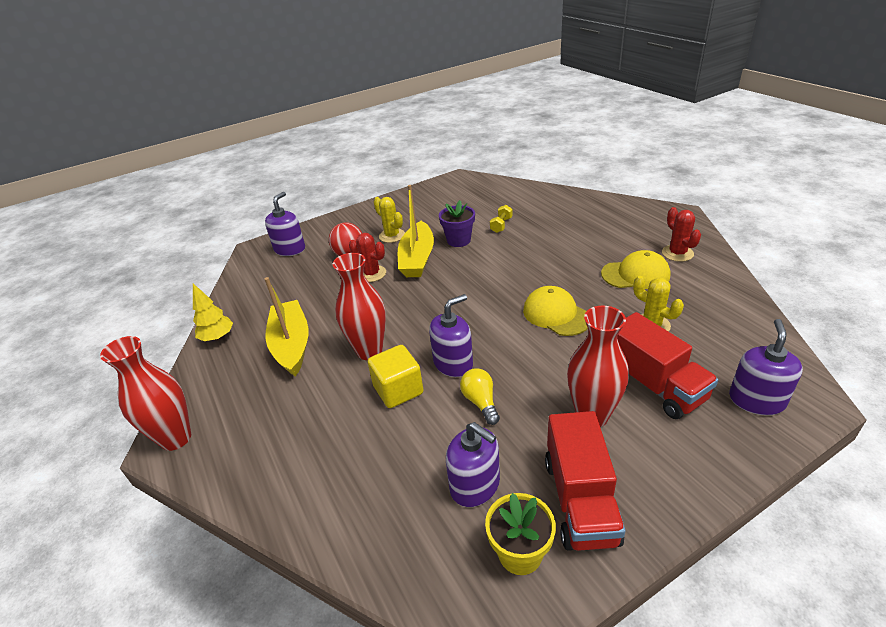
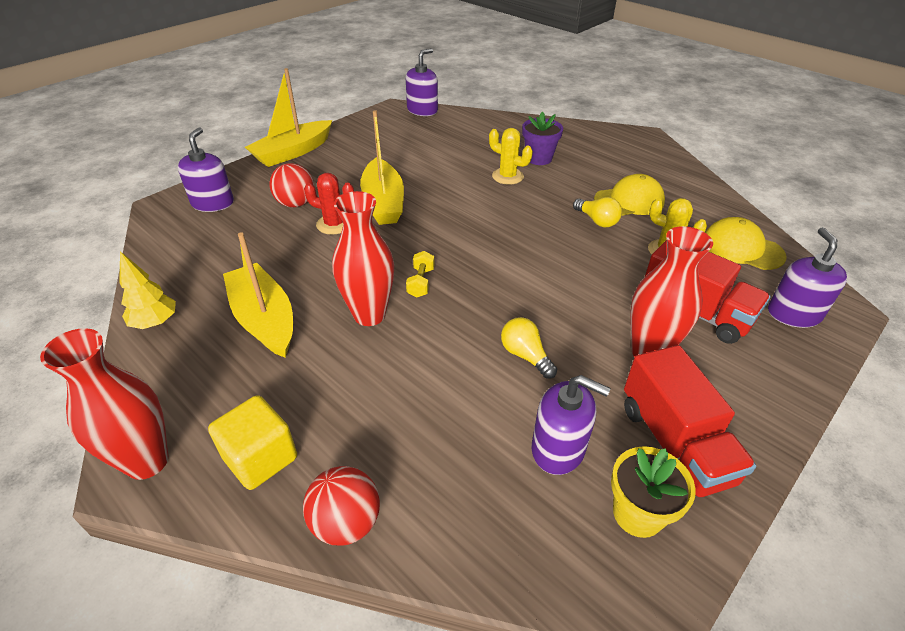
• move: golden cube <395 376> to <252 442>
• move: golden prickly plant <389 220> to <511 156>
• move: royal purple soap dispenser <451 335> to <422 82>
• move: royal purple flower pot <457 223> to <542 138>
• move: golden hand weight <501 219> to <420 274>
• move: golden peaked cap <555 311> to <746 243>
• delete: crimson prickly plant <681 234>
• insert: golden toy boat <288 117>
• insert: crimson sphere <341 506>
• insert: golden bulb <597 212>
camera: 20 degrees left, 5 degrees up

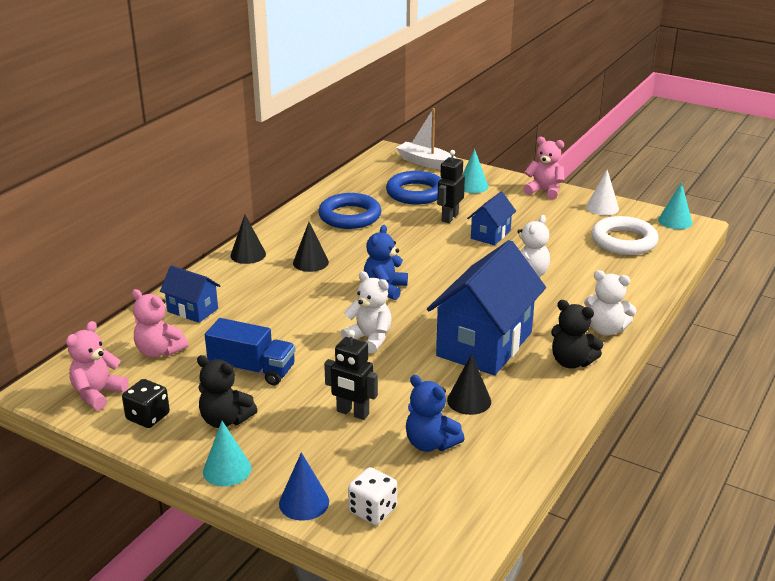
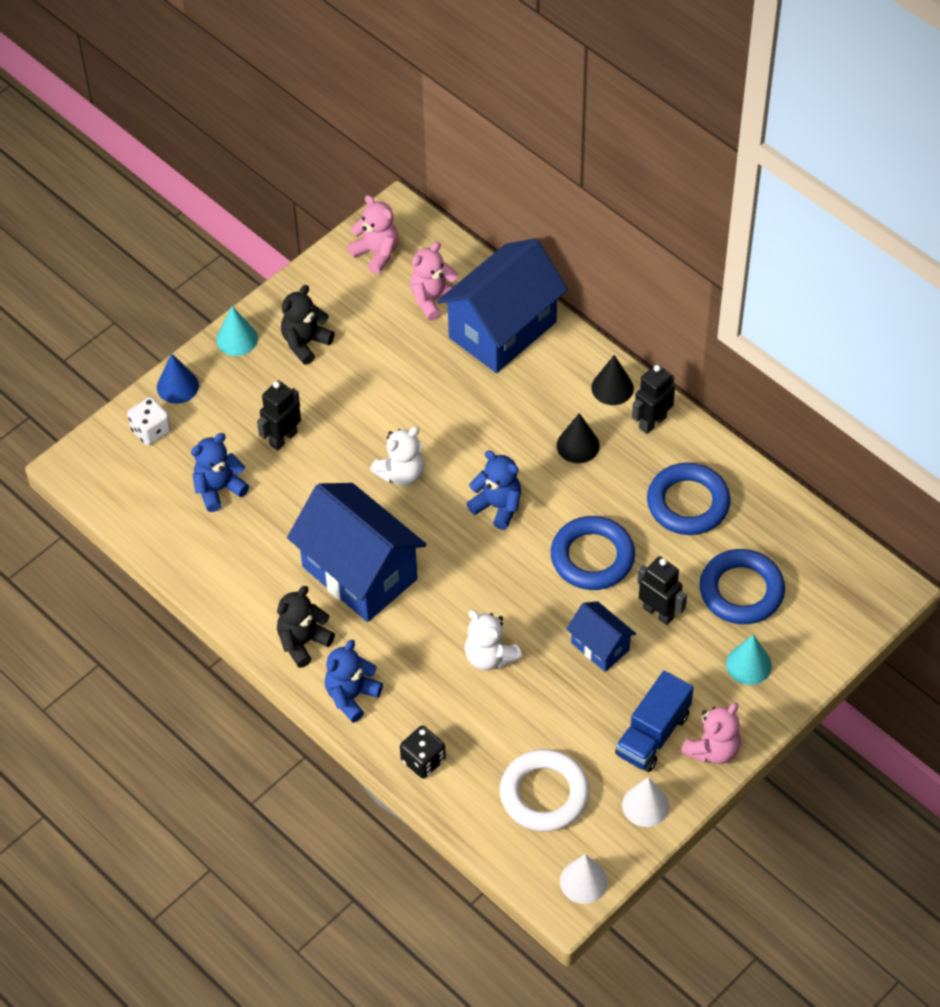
• move: jet-black game die <146 403> to <423 752>
• resize: blue house <190 294> = <502 305> x2.02
• move: blue lorry <250 351> to <654 721>
• delete: white toy boat <426 139>
• delete: jet-black cone <469 384>
• recolor: white teddy <610 302> to blue teddy <354 681>
• recolor: turquoise cone <675 205> to white cone <584 879>
• insert: blue torus <593 553>
• insert: jet-black toy robot <653 399>
camera: 105 degrees right, 25 degrees up

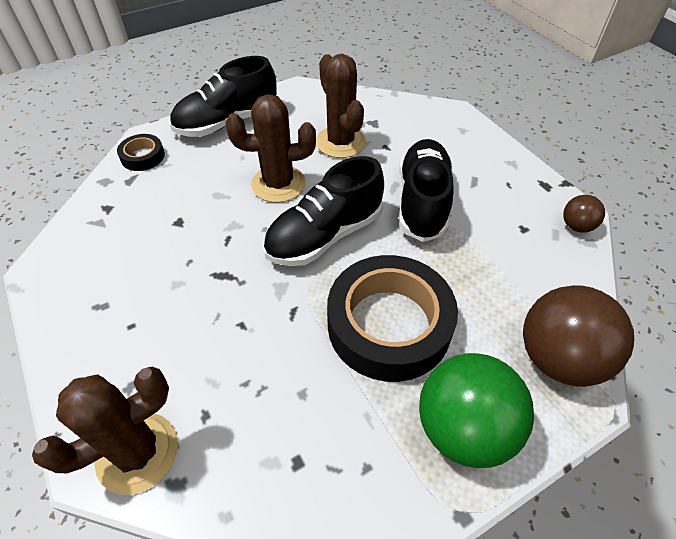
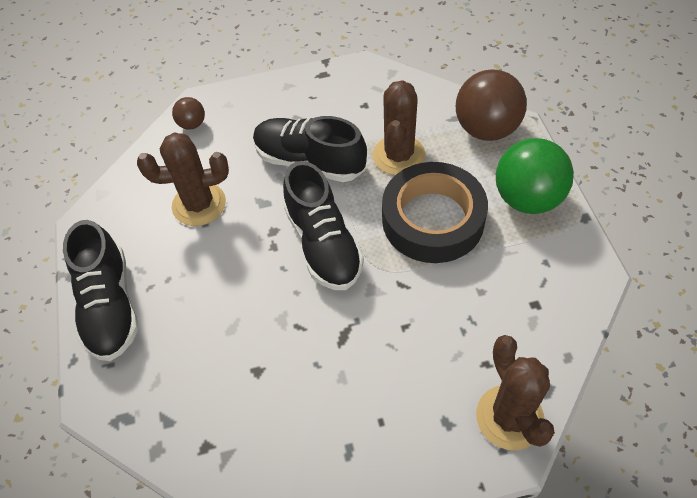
• delete: jet-black tape <141 152>
• move: russet prickly plant <271 148> to <399 127>
• move: russet sphere <584 214> to <188 113>
camera: 70 degrees left, 5 degrees up

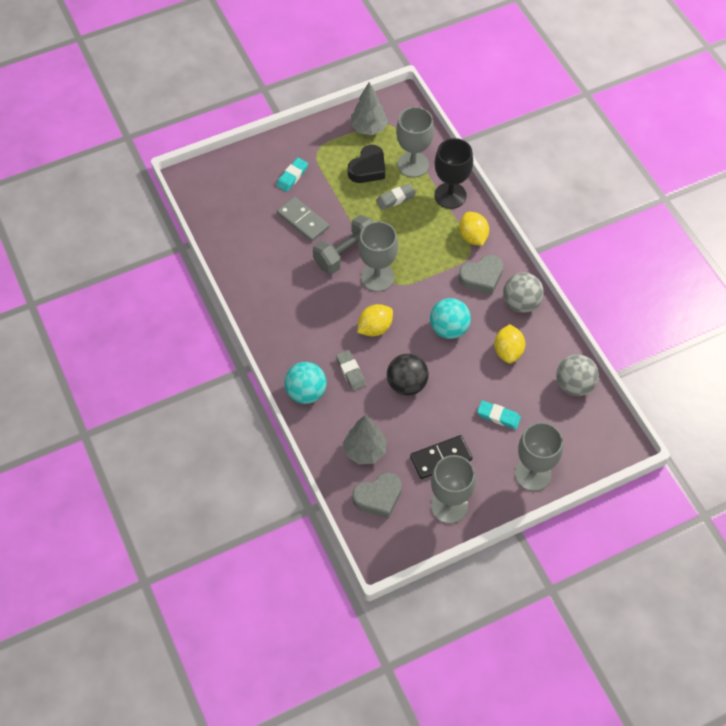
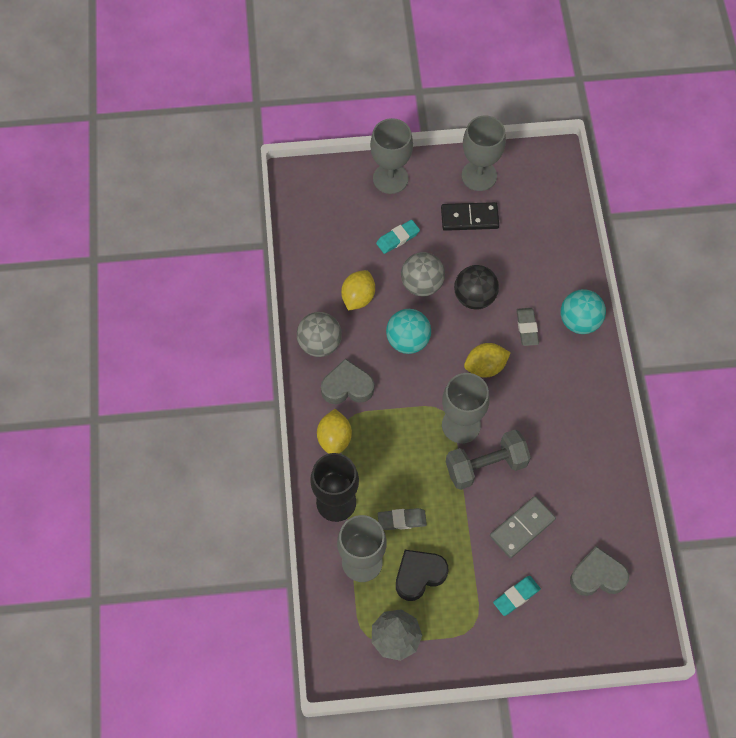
• rotate: gray domino piece <303 219> = <523 527> 75 degrees clockwise
• delete: gray tree <365 439>
• move: gray heart <377 495> to <599 571>
• rotate: turquoise eraser <499 415> = <398 237> 75 degrees counterclockwise
• move: gray sphere <577 375> to <423 274>
camera: 160 degrees left, 5 degrees up

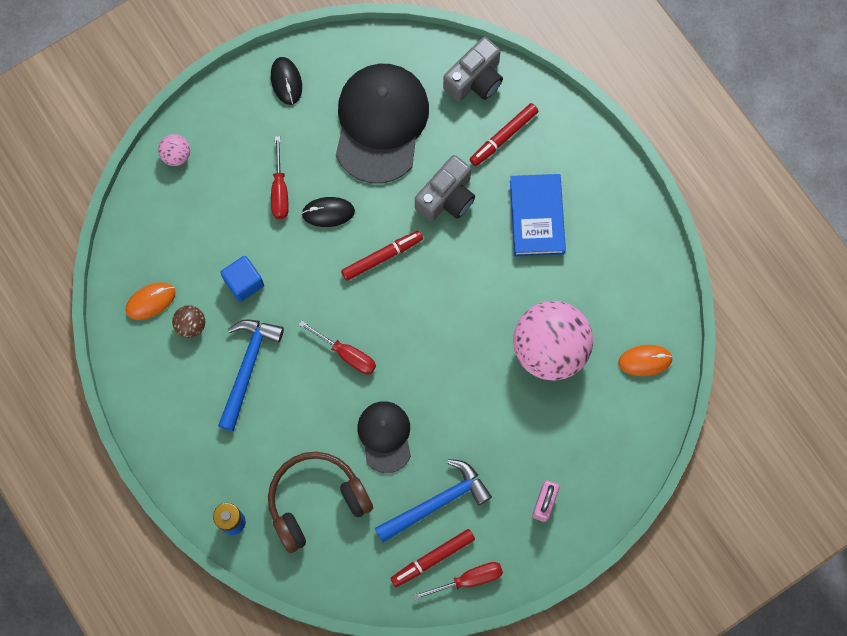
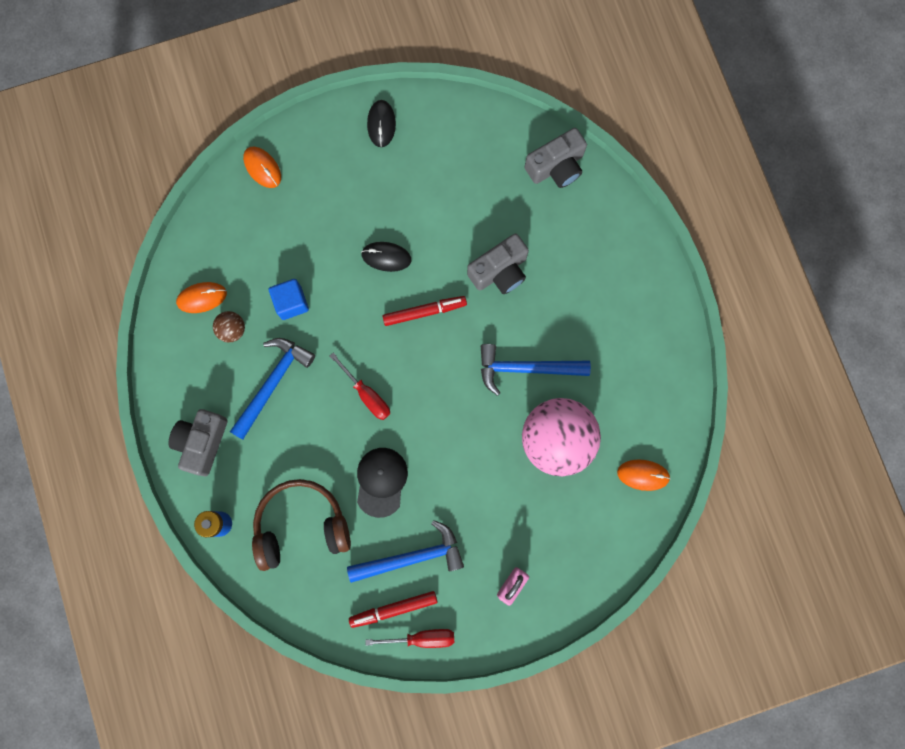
• replace: pink sphere <174 150> to orange-coloured computer mouse <262 167>
• delete: crimson screwdriver <280 177>
• delete: jet-black peaked cap <382 124>
• delete: crimson marker <504 134>
• delete: blue hardback <538 215>
• insert: gray camera <198 442>
• insert: blue carpenter's hammer <536 370>
camera: 15 degrees right, 5 degrees up

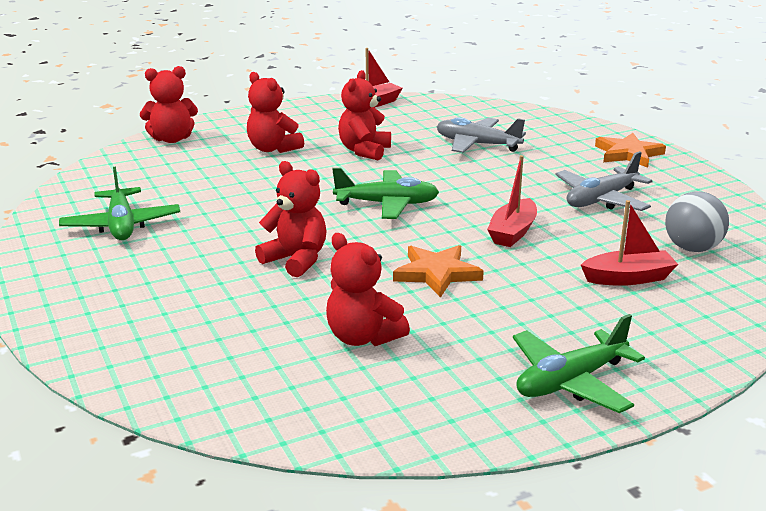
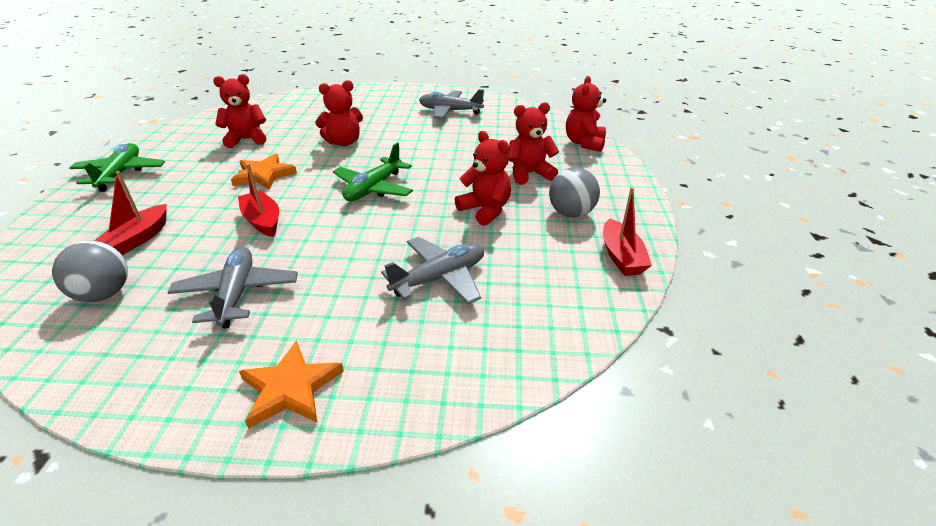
• recolor: leaf-green plane <119 203> to gray plane <451 104>
• insert: gray sphere <574 192>
camera: 120 degrees right, 10 degrees up

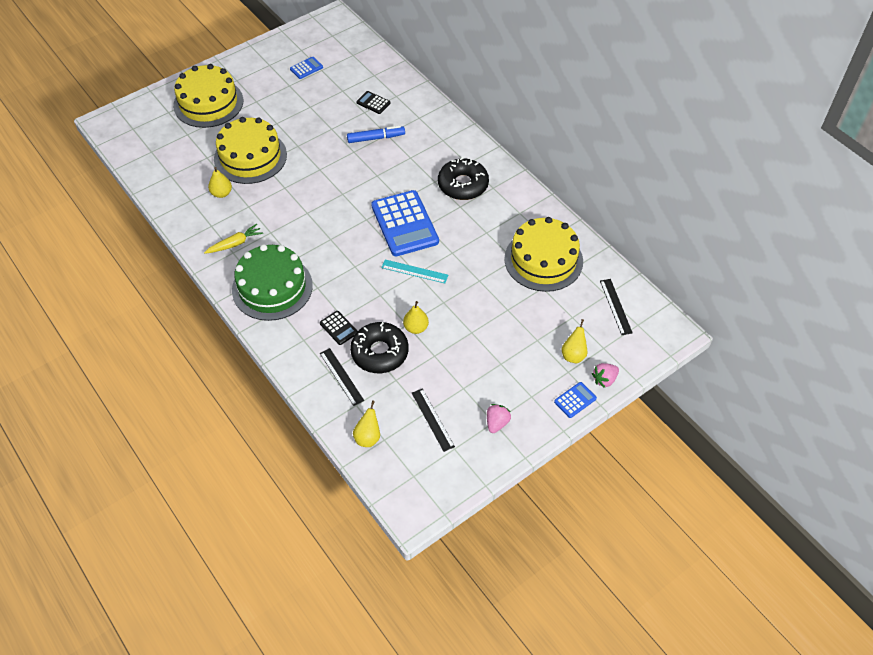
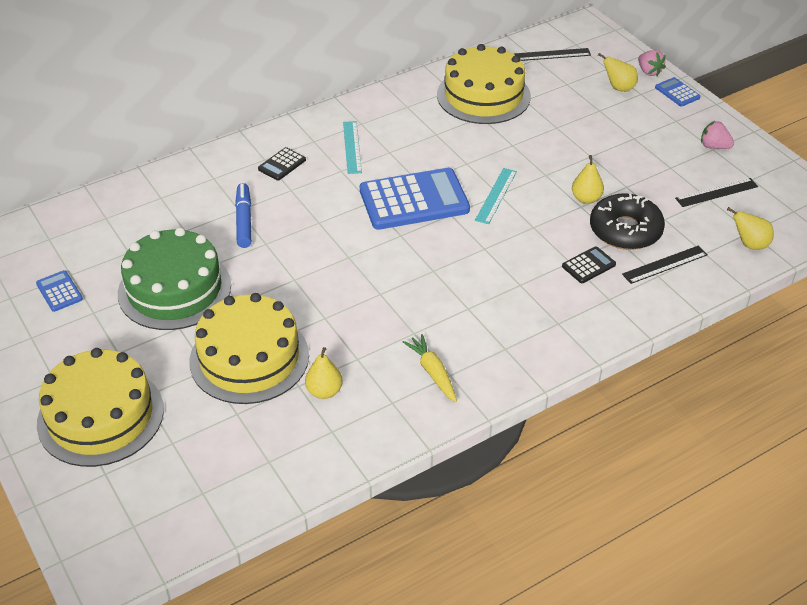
• move: leaf-green cake <272 282> to <174 278>
• move: jet-black calculator <373 102> to <282 163>
• replace: jet-black doughnut <463 178> to turquoise measuring stick <352 147>
camera: 85 degrees left, 10 degrees down

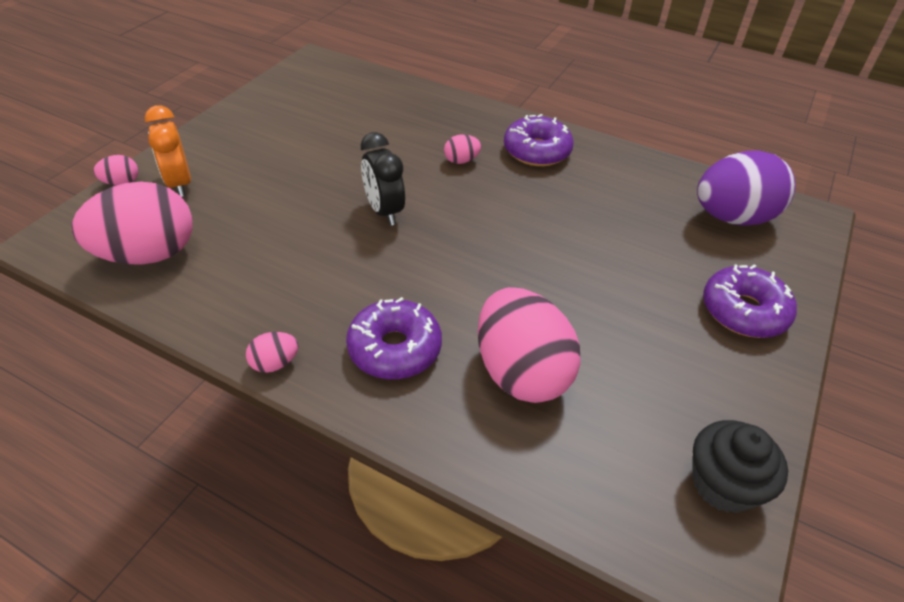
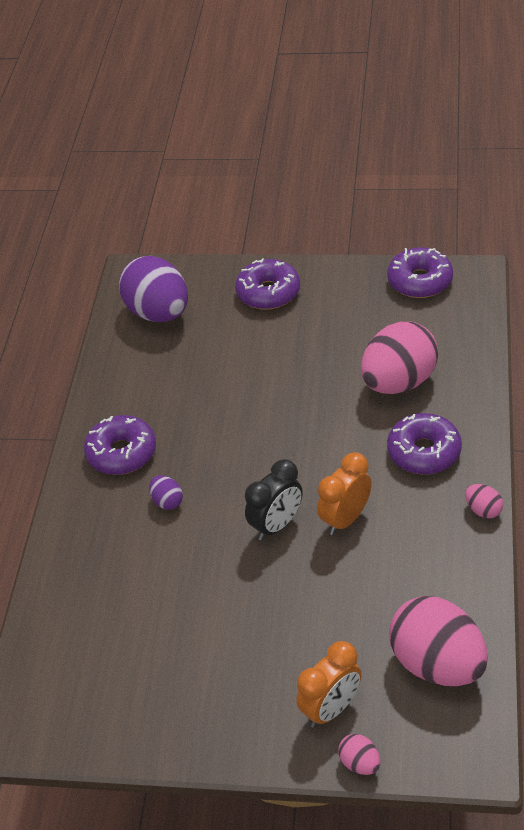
• recolor: pink egg <462 149> to royal purple egg <166 492>
• replace: jet-black fairy cake <740 466> to royal purple doughnut <420 272>
• insert: orange-coloured bedside clock <344 493>
camera: 105 degrees left, 0 degrees up

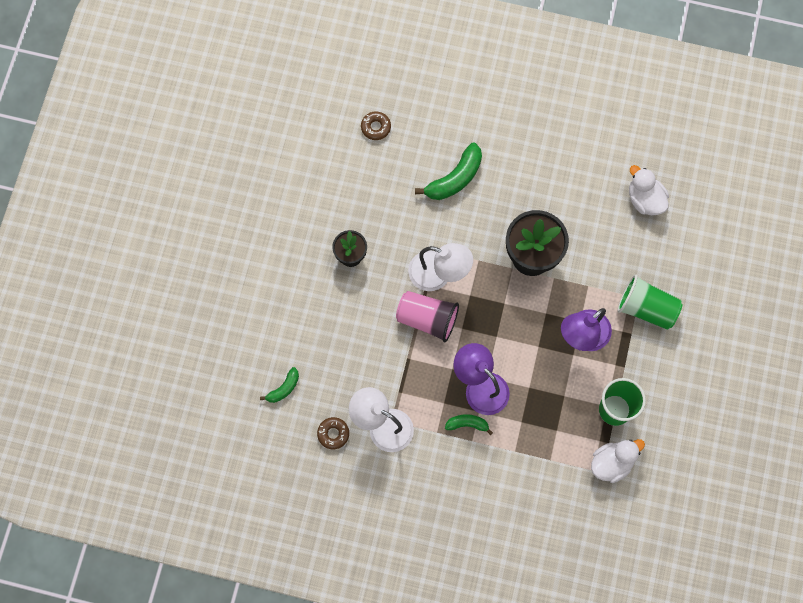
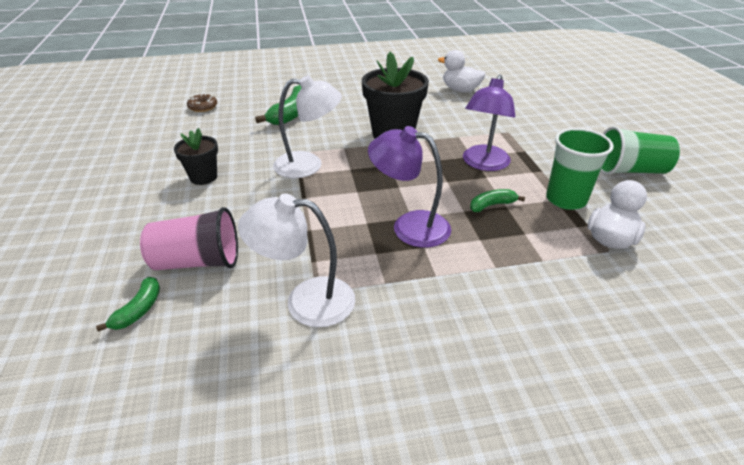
• delete: russet doughnut <333 433>
• move: pink beaker <427 316> to <189 238>
• move: leaf-green toy banana <469 424> to <497 200>
• move: leaf-green beaker <649 302> to <640 150>
camera: 25 degrees left, 35 degrees down

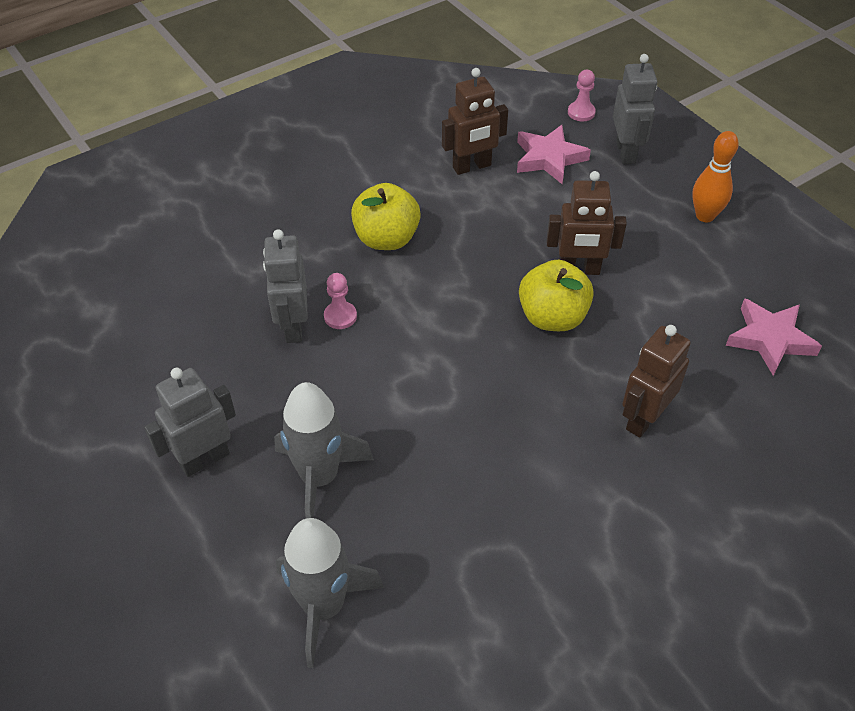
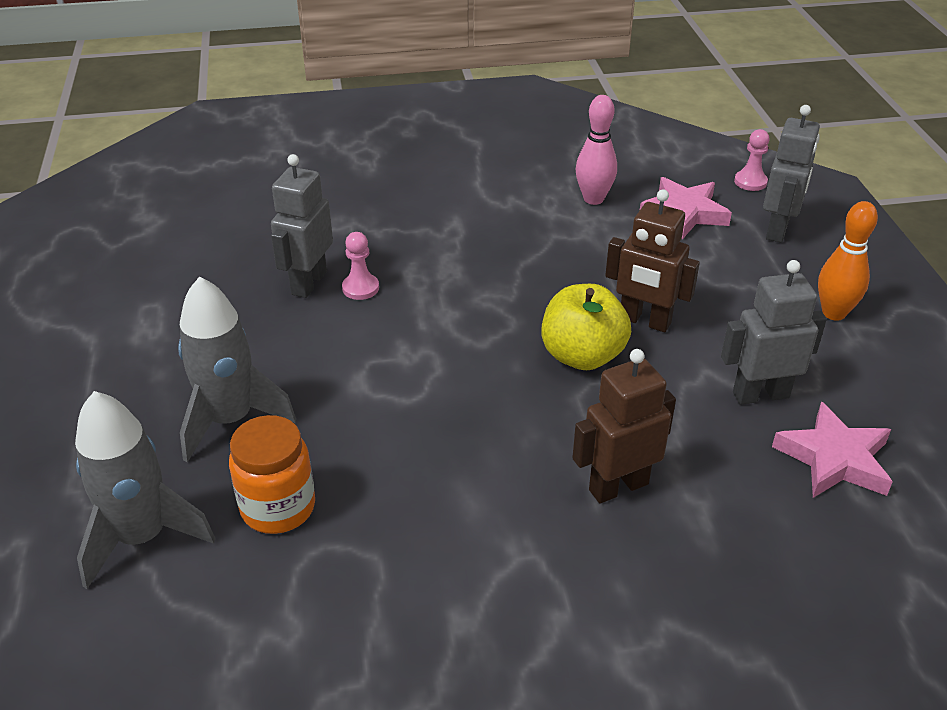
• move: gray toy robot <190 422> to <774 332>
• delete: golden apple <386 216>
• replace: russet toy robot <475 121> to pink skittle <596 150>
• insert: orange-coloured preserve jar <272 474>
camera: 25 degrees right, 10 degrees down

